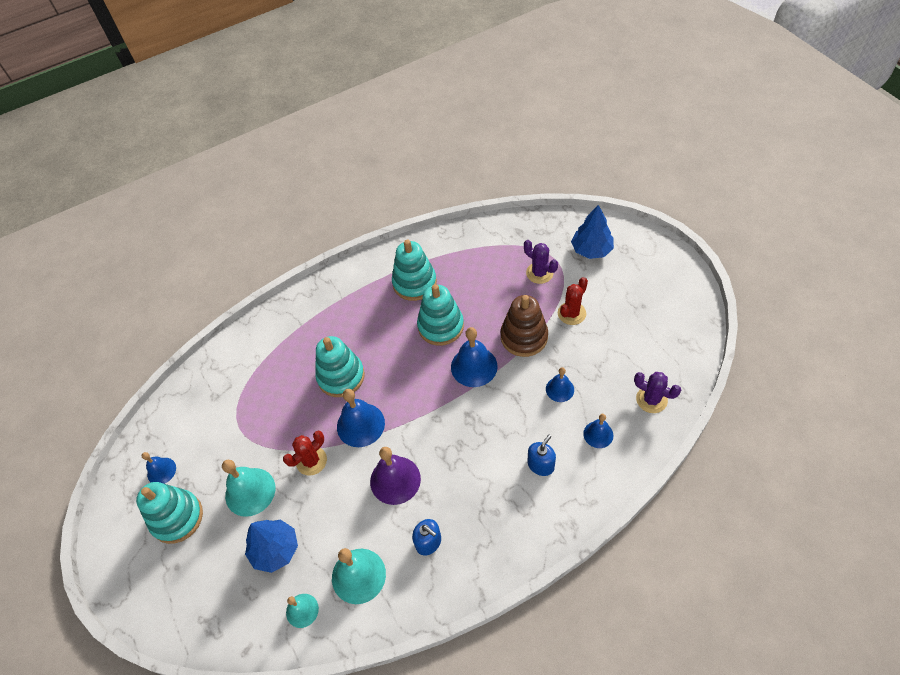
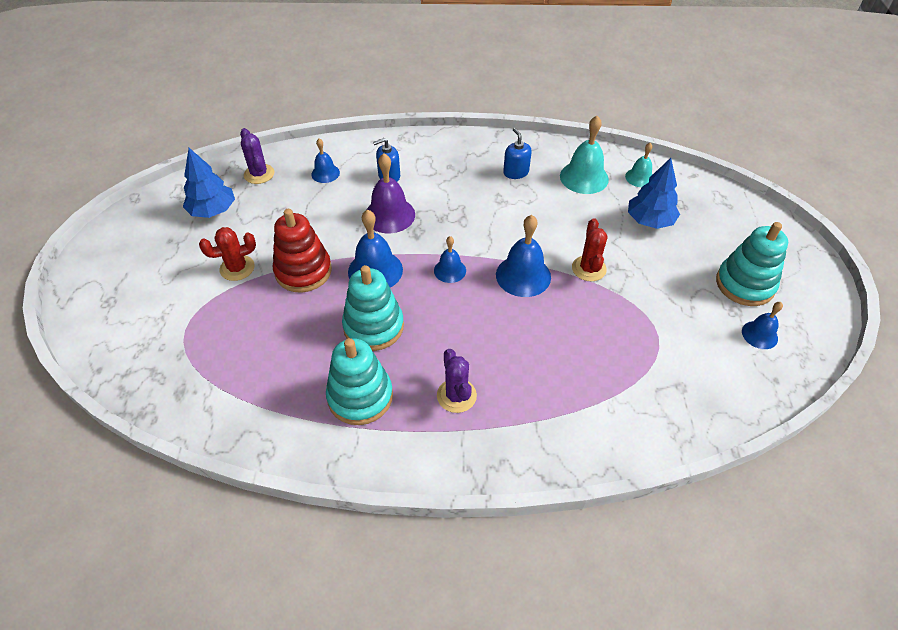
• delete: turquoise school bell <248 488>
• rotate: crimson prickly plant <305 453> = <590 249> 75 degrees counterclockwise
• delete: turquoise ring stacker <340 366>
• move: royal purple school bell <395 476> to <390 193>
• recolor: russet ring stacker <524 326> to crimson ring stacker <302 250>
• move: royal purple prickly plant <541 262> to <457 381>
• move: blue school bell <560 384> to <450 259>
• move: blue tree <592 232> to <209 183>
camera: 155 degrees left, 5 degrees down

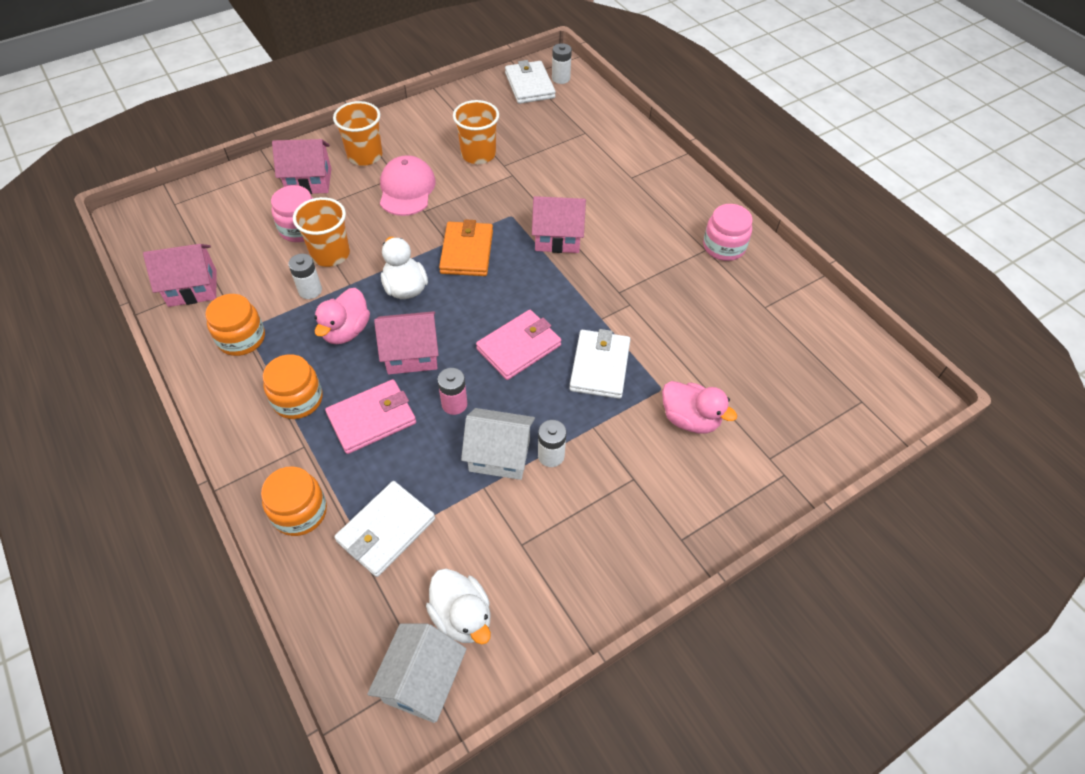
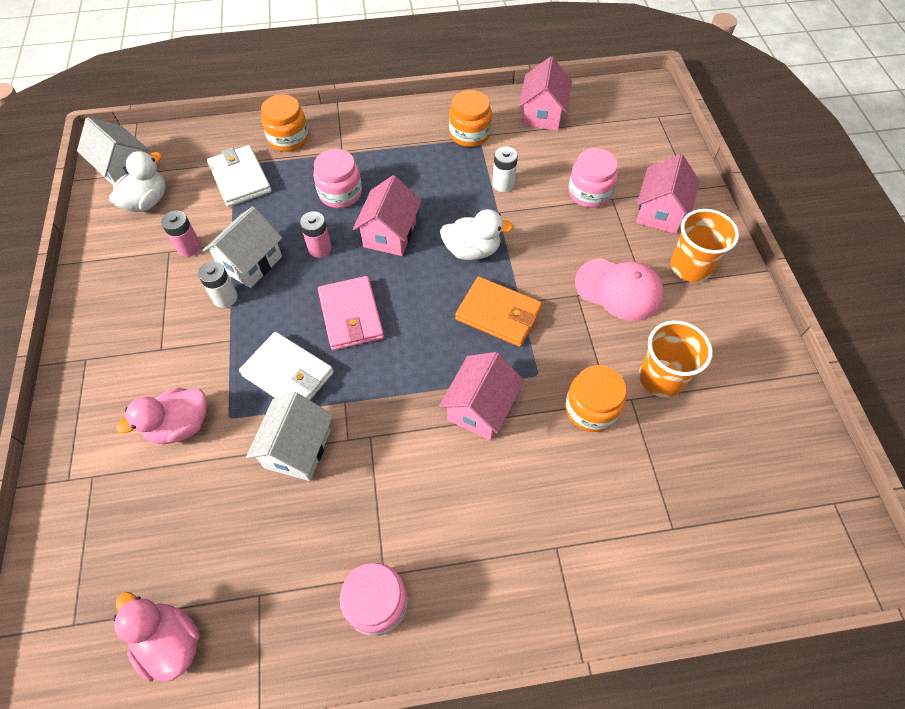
• move: orange-coloured preserve jar <293 386> to <595 398>
• delete: orange-coloured beaker <321 232>
• move: pink duck <342 316> to <156 637>
• replace: pink card wallet <370 416> to pink preserve jar <337 178>
• rotate: white duck <458 606> = <137 181> 135 degrees clockwise
• delete: white card wallet <530 82>
• delete: white battery <562 63>
• insert: pink battery <181 233>
• insert: white house <289 436>
camera: 115 degrees right, 5 degrees up

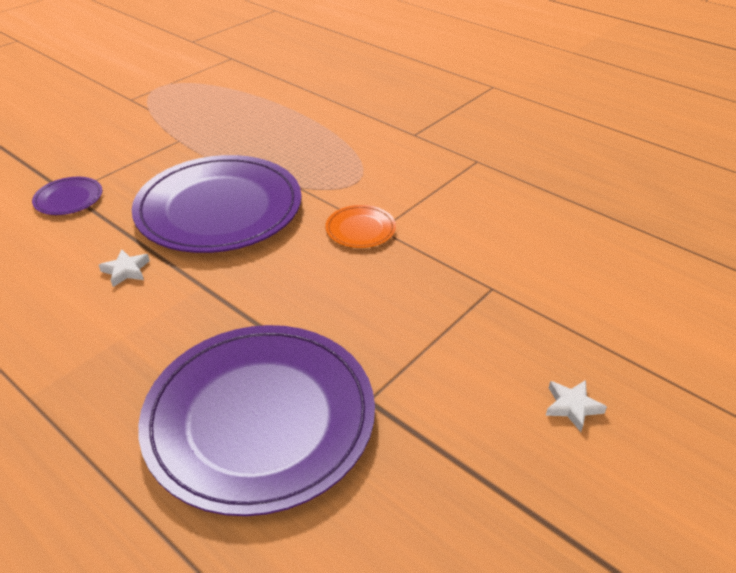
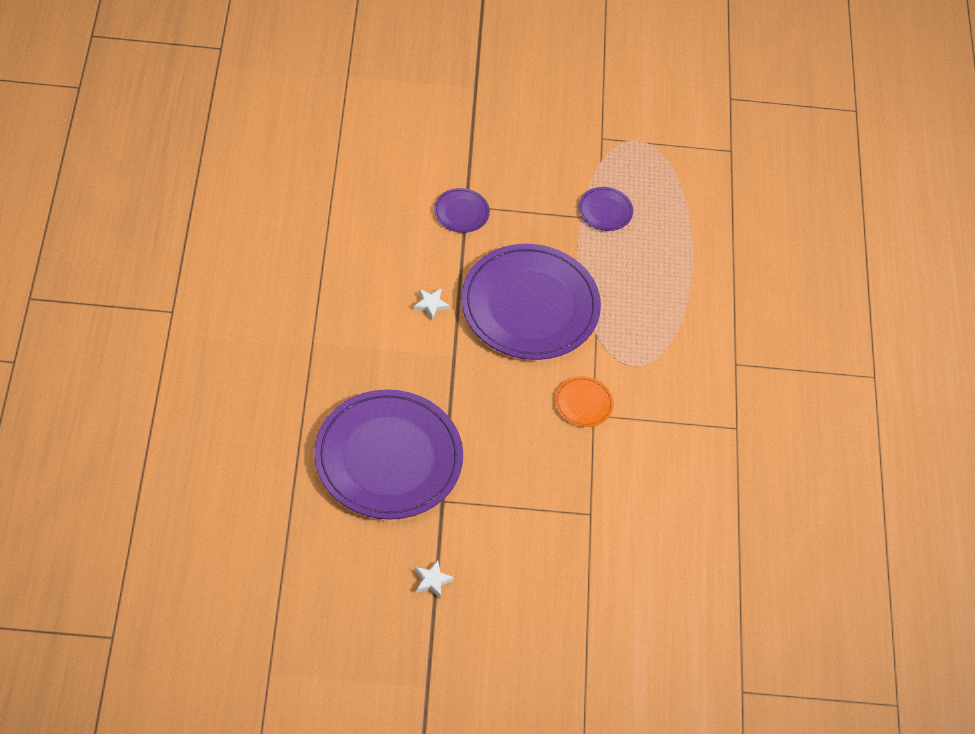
• move: white star <576 406> to <434 579>
• insert: royal purple dinner plate <605 209>
camera: 45 degrees right, 15 degrees up

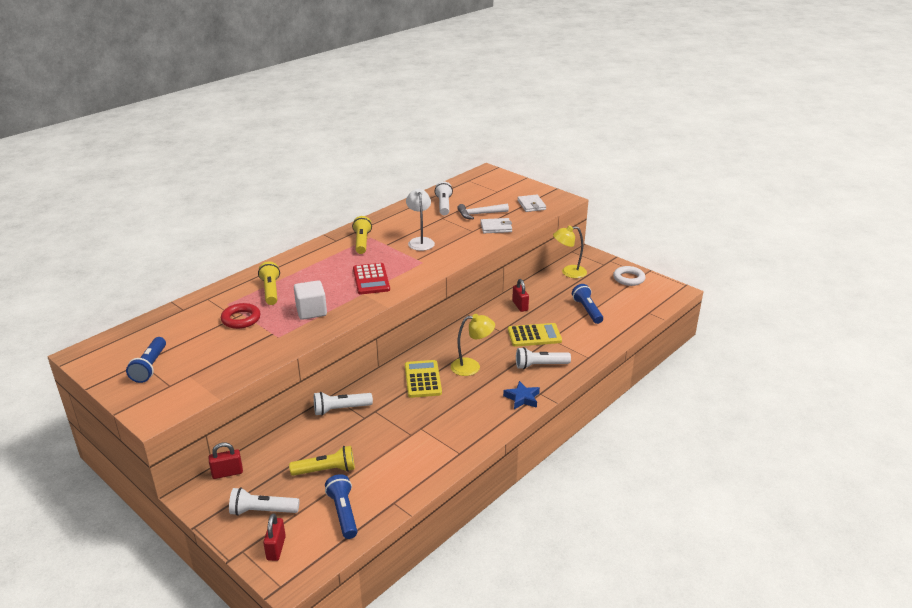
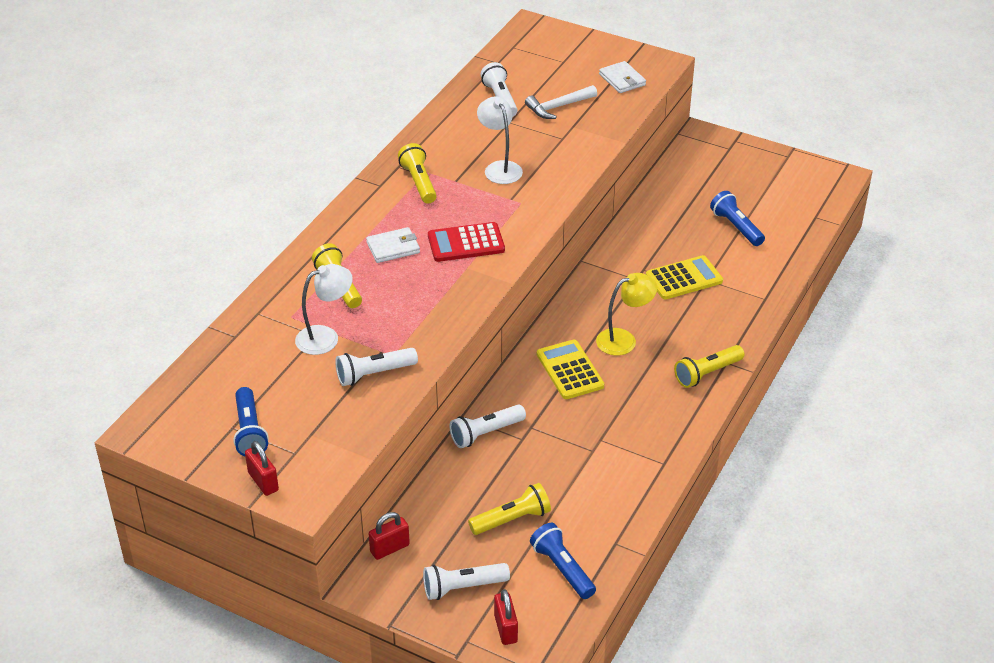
• replace: crimson torus <241 316> to white lamp <324 309>
• delete: white cube <310 300>
• rotate: crimson calculator <371 278> = <466 242> 105 degrees clockwise
• move: white card wallet <496 225> to <393 245>
• replace: blue star <521 395> to golden pocket torch <709 366>
• move: crimson lock <520 295> to <262 468>
• move: white pocket torch <543 358> to <376 367>
• delete: golden lamp <570 251>
• delete: white torus <629 276>
camera: 15 degrees left, 10 degrees up

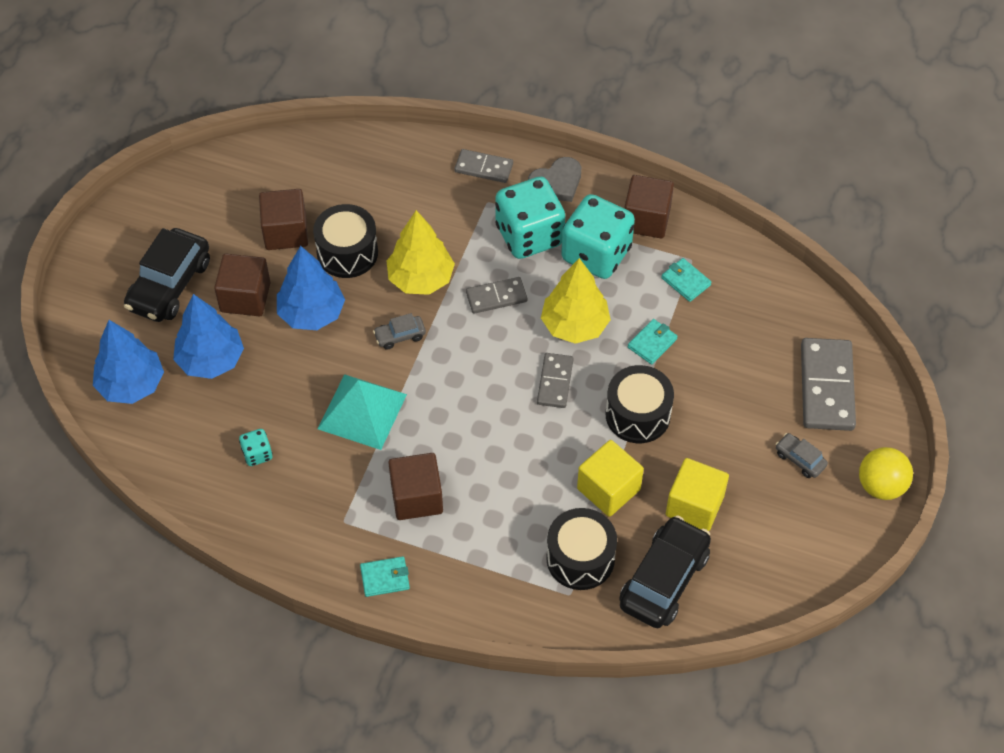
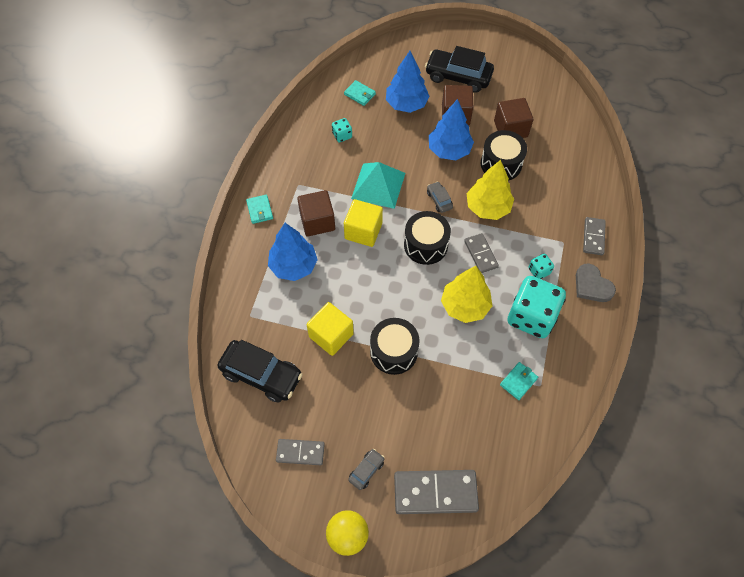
• move: blue tree <128 362> to <293 252>
• resize: turquoise game die <530 218> = <541 266> x0.44
• move: gray domino piece <555 380> to <300 452>
• move: jet-black snare drum <581 549> to <427 238>
• delete: russet cube <649 207>
• move: turquoise card wallet <653 342> to <360 93>
• move: golden cube <697 494> to <363 223>
camera: 85 degrees right, 5 degrees up

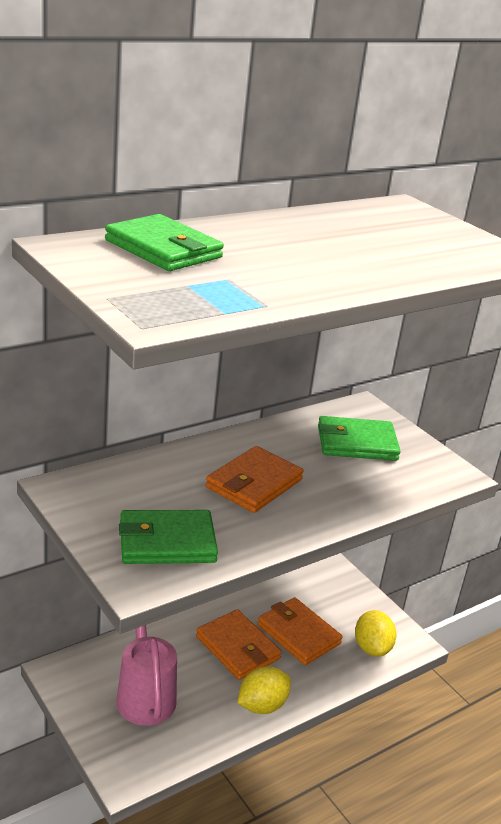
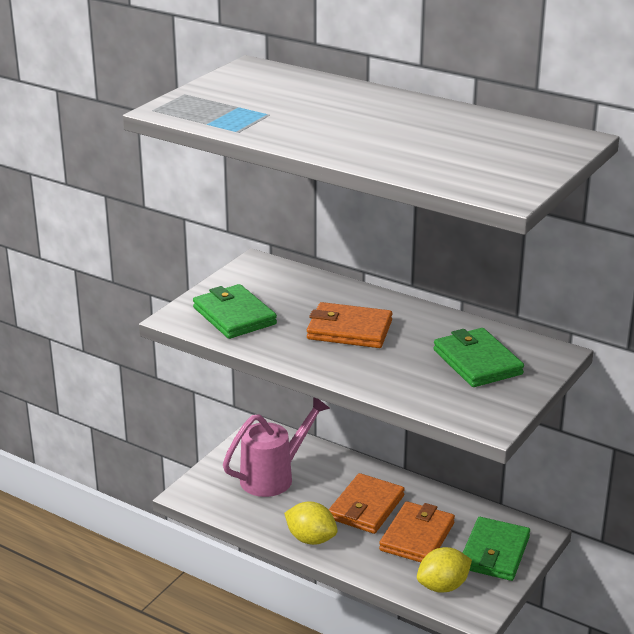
• move: leaf-green card wallet <164 242> to <496 549>
camera: 70 degrees right, 0 degrees up

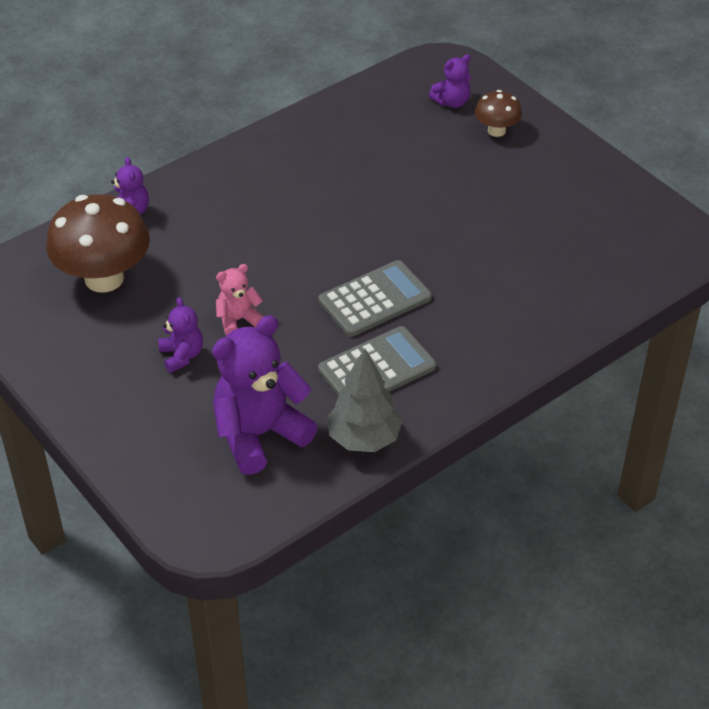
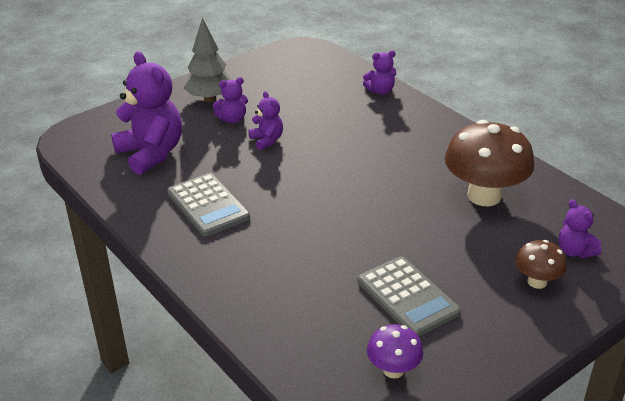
• move: russet mushroom <98 243> to <490 163>
• recolor: pink teddy <239 300> to royal purple teddy <266 120>
• move: gray calculator <375 298> to <409 296>
• move: gray tree <365 400> to <207 60>
• insert: royal purple mushroom <395 351>
camera: 90 degrees right, 10 degrees down

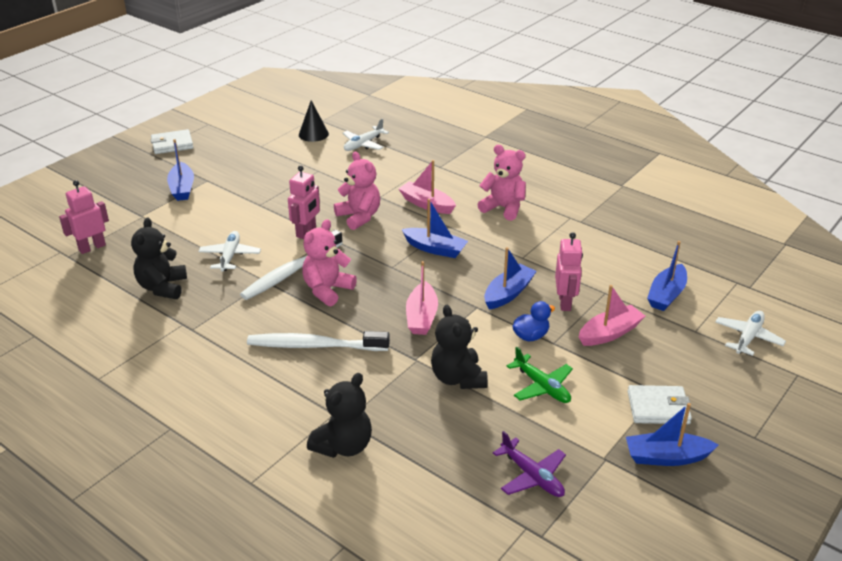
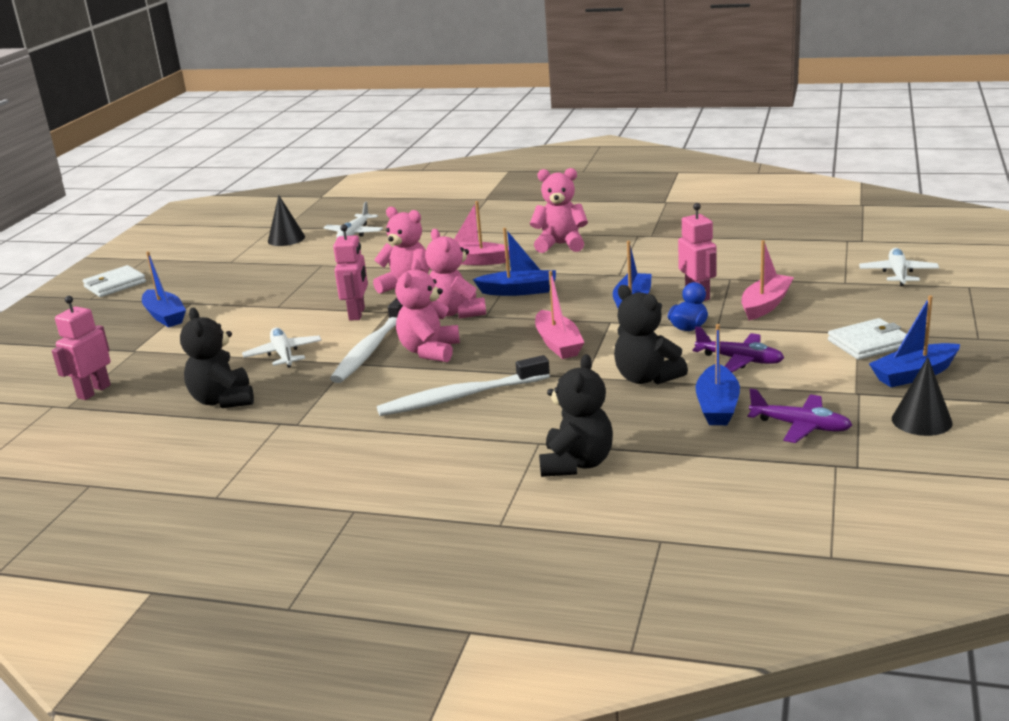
• recolor: leaf-green plane <540 375> to royal purple plane <738 349>
• move: blue toy boat <667 276> to <718 374>
• insert: pink teddy <455 273>
• insert: jet-black cone <922 396>
camera: 20 degrees left, 10 degrees down

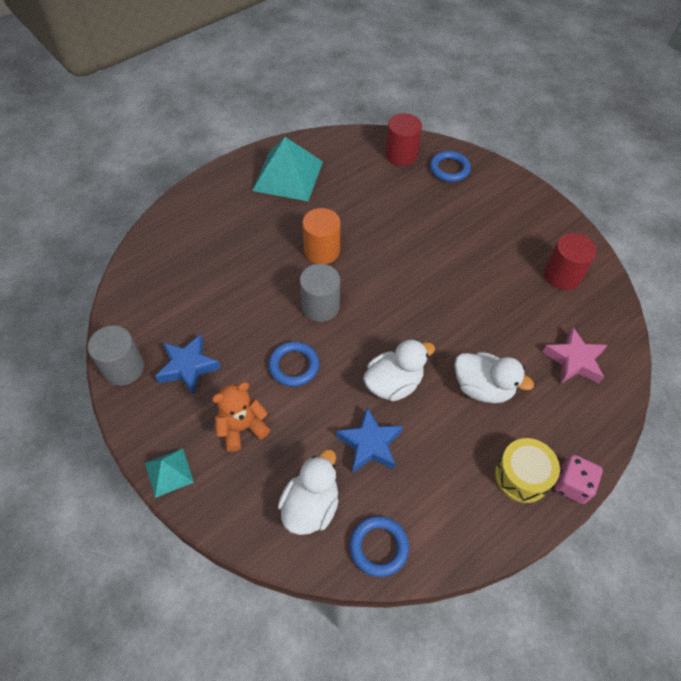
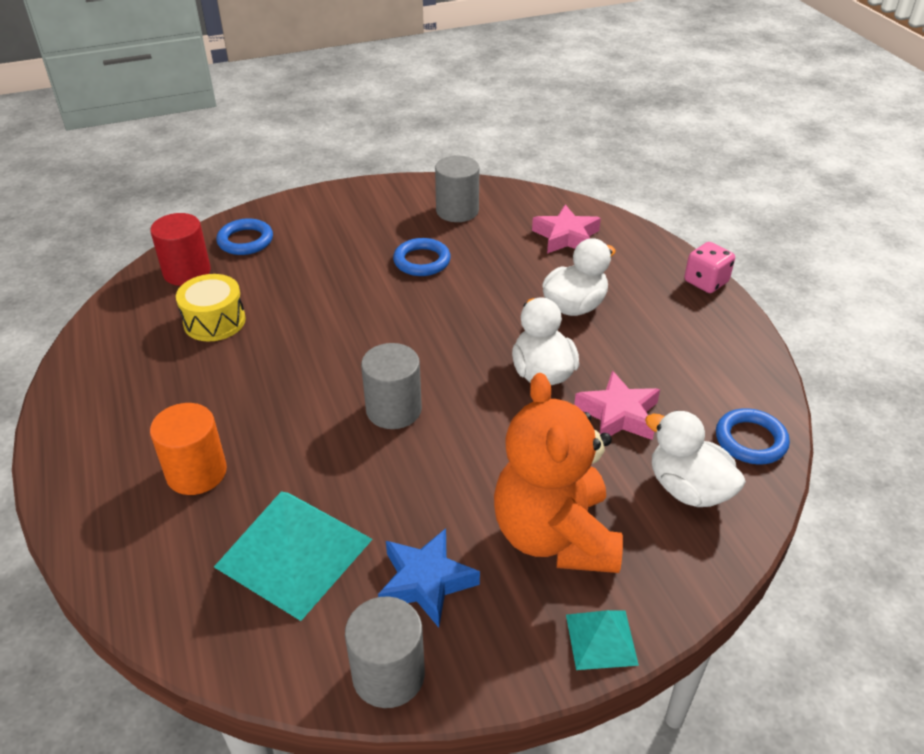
• resize: orange-coloured teddy <241 417> = <558 473> x1.79
• move: turquoise solid pyramid <287 169> to <293 556>
• move: blue torus <293 364> to <422 257>
• move: orange-coloured cylinder shape <321 236> to <188 449>
• recolor: blue star <369 440> to pink star <617 405>
• move: golden snare drum <527 470> to <211 308>
• recolor: crimson cylinder shape <570 261> to gray cylinder shape <457 189>
camera: 70 degrees left, 15 degrees down

